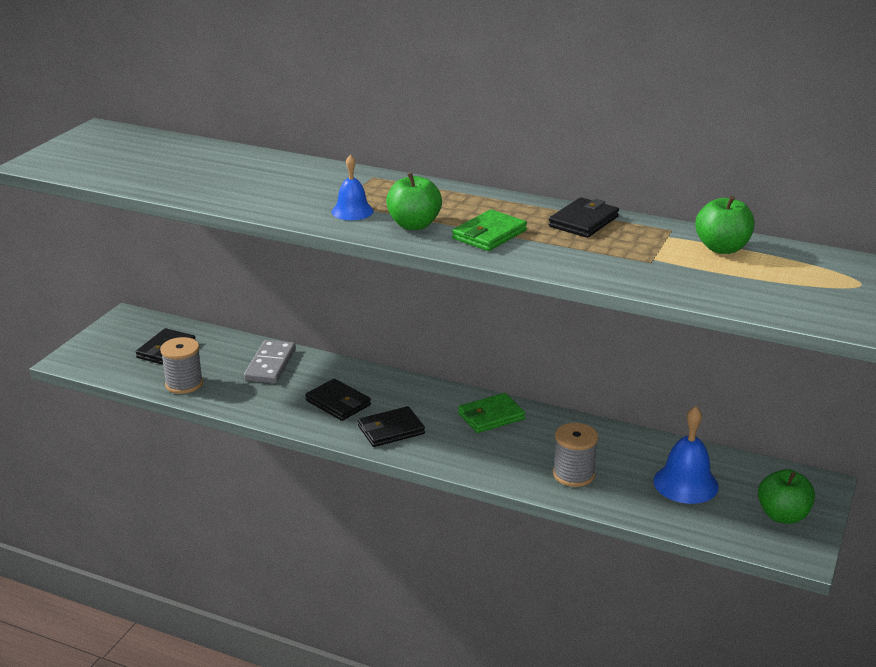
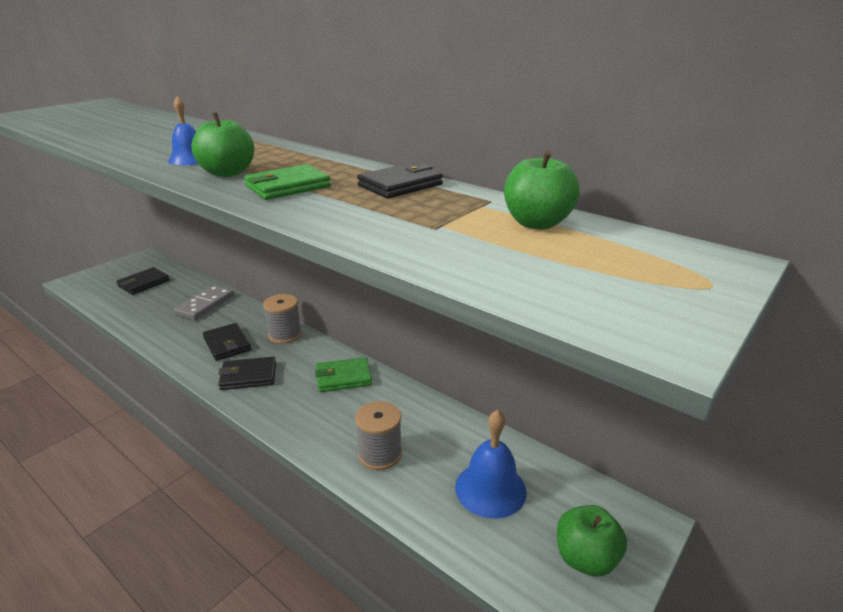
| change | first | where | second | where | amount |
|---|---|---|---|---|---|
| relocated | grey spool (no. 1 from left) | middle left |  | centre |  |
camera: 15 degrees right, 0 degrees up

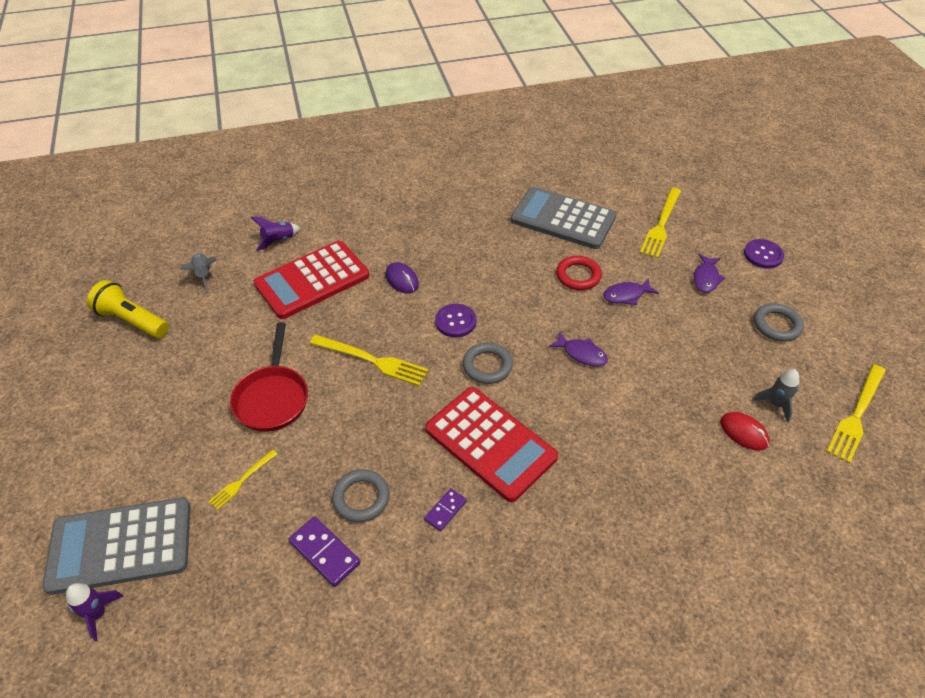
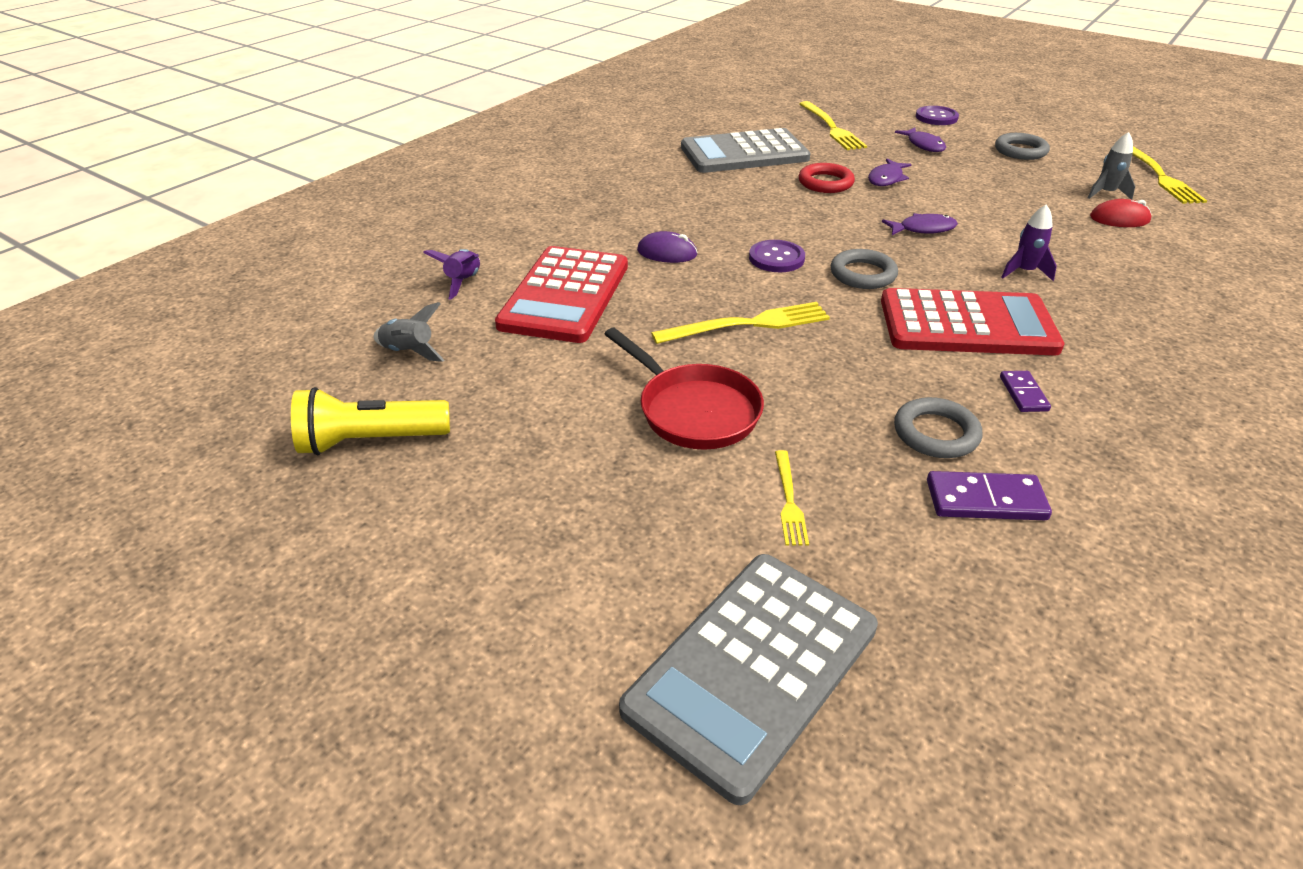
| change | first | where | second | where | amount |
|---|---|---|---|---|---|
| relocated | purple rocket (no. 1 from left in the first image) | bottom left | purple rocket (no. 2 from left) | top right |  |
camera: 40 degrees left, 10 degrees down

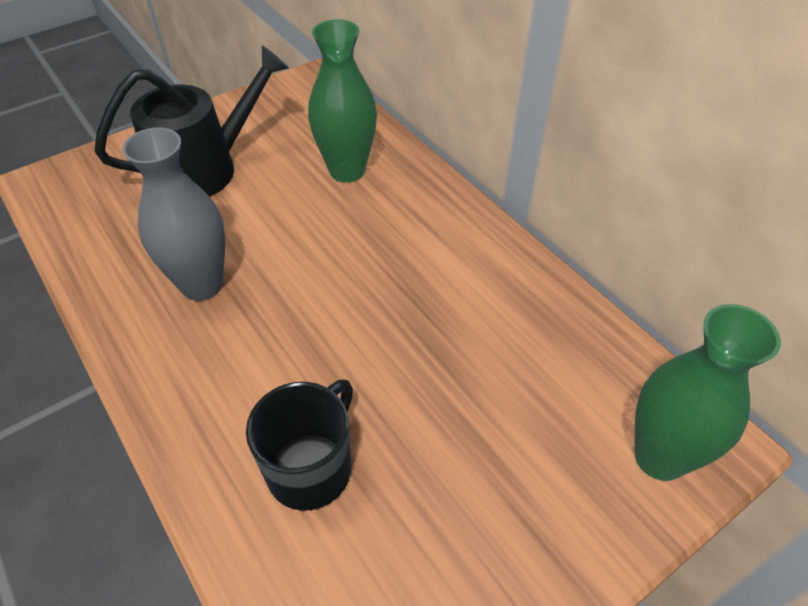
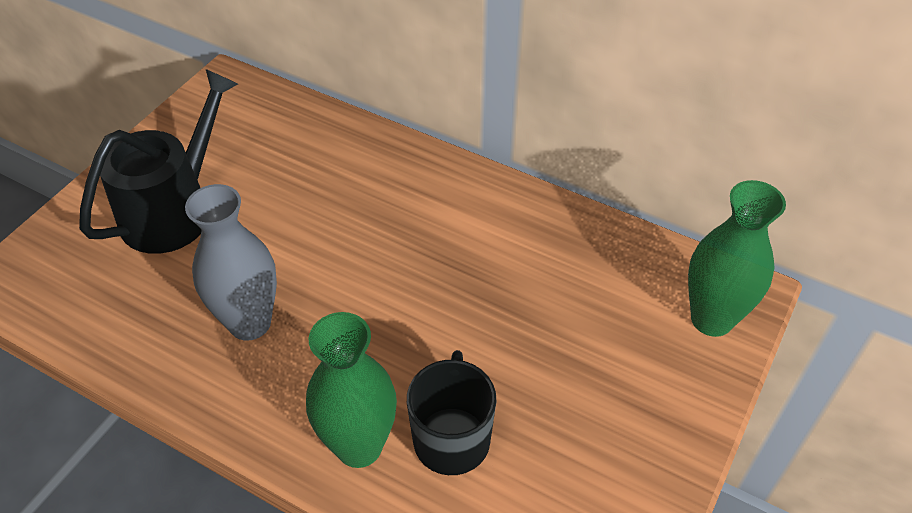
| change | first | where | second | where | amount |
|---|---|---|---|---|---|
| relocated | green vase (no. 1 from left) | top centre |  | bottom centre |  |
camera: 25 degrees left, 0 degrees up

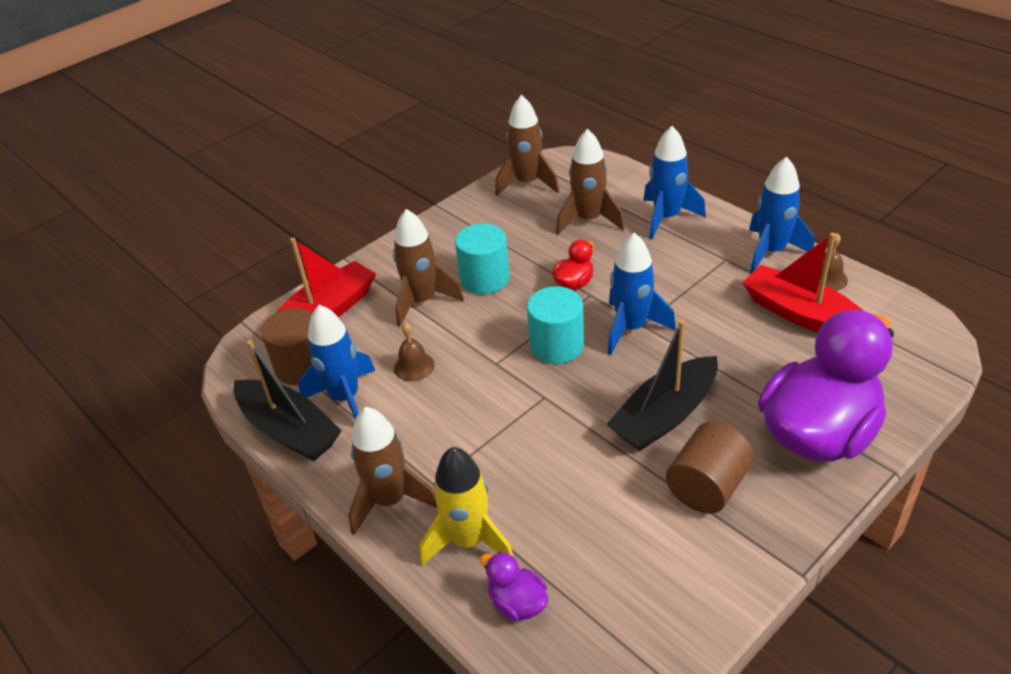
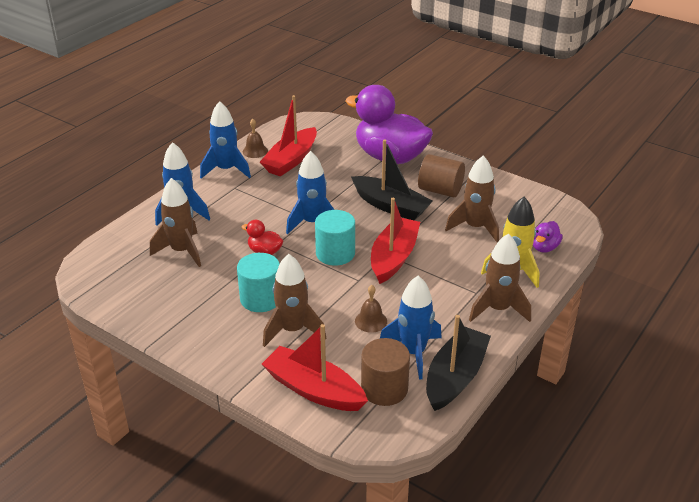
| change | first | where | second | where | amount |
|---|---|---|---|---|---|
| appeared |  |  | red boat (no. 3 from left) | centre |  |
| relocated | brown rocket (no. 3 from left) | top centre |  | middle right |  |
camera: 105 degrees left, 5 degrees down

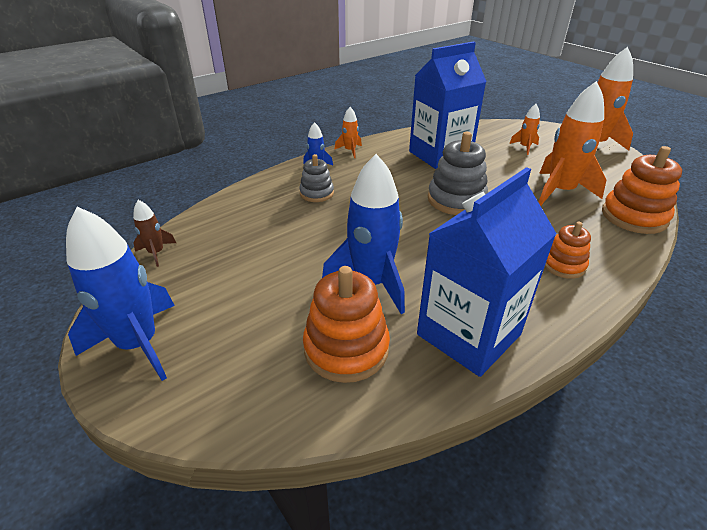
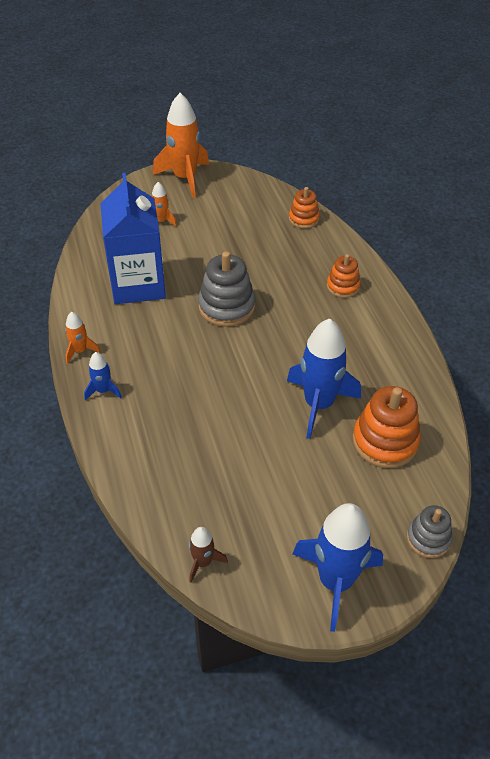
| change | first | where | second | where | amount |
|---|---|---|---|---|---|
| size | orange stacking toy (no. 3 from left in the first image) | middle right | orange stacking toy (no. 1 from left) | top centre | x0.60 |
| relocated | grey stacking toy (no. 1 from left in the first image) | centre | grey stacking toy (no. 2 from left) | bottom right |  |
| missing | blue carton (no. 2 from left) | middle right |  |  |  |
| missing | orange rocket (no. 3 from left) | top right |  |  |  |
camera: 70 degrees left, 10 degrees up

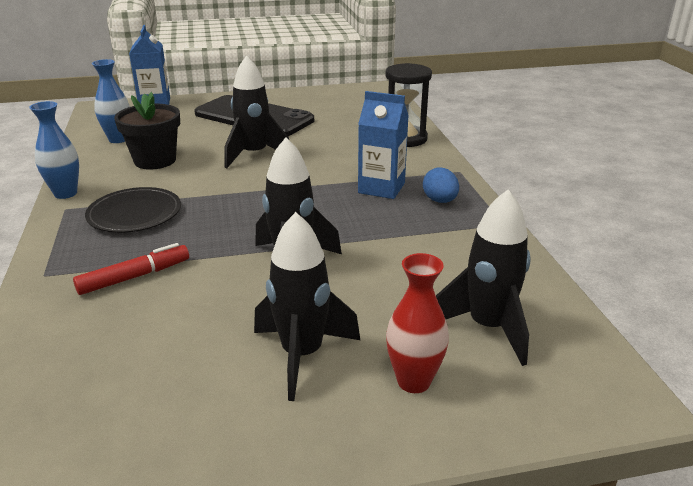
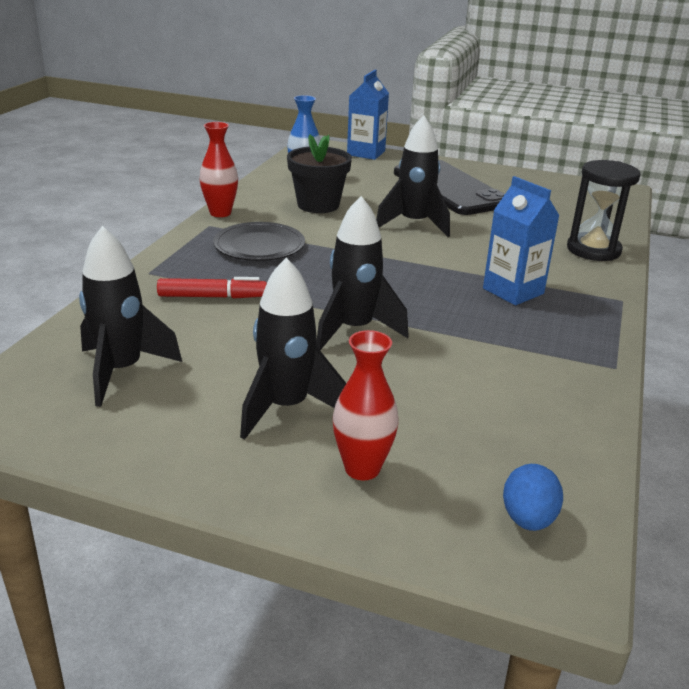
| change | first | where | second | where | amount |
|---|---|---|---|---|---|
| relocated | black rocket (no. 4 from left in the first image) | middle right | black rocket (no. 1 from left) | middle left |  |
| colour | blue vase (no. 1 from left) | top left | red vase (no. 1 from left) | top left |  |
| relocated | blue egg | centre |  | bottom right |  |
camera: 30 degrees right, 0 degrees up

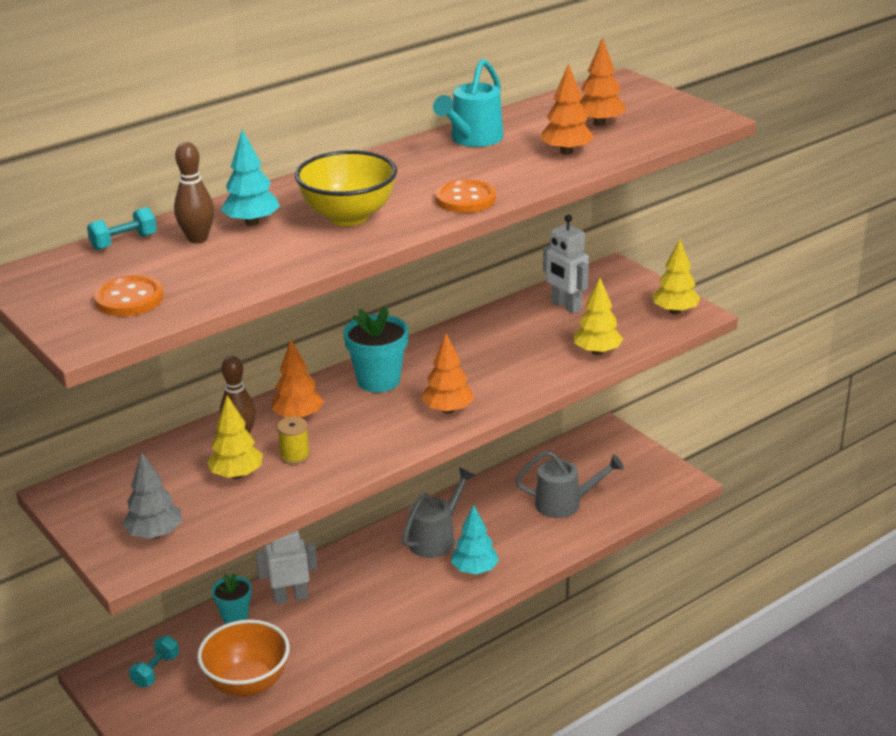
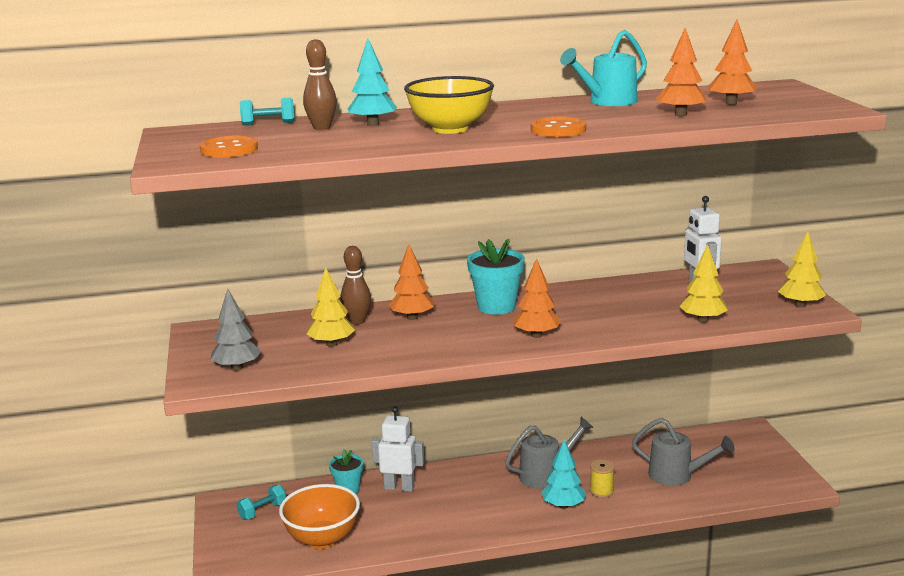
| change | first | where | second | where | amount |
|---|---|---|---|---|---|
| relocated | yellow spool | middle left |  | bottom centre |  |
camera: 25 degrees right, 10 degrees down

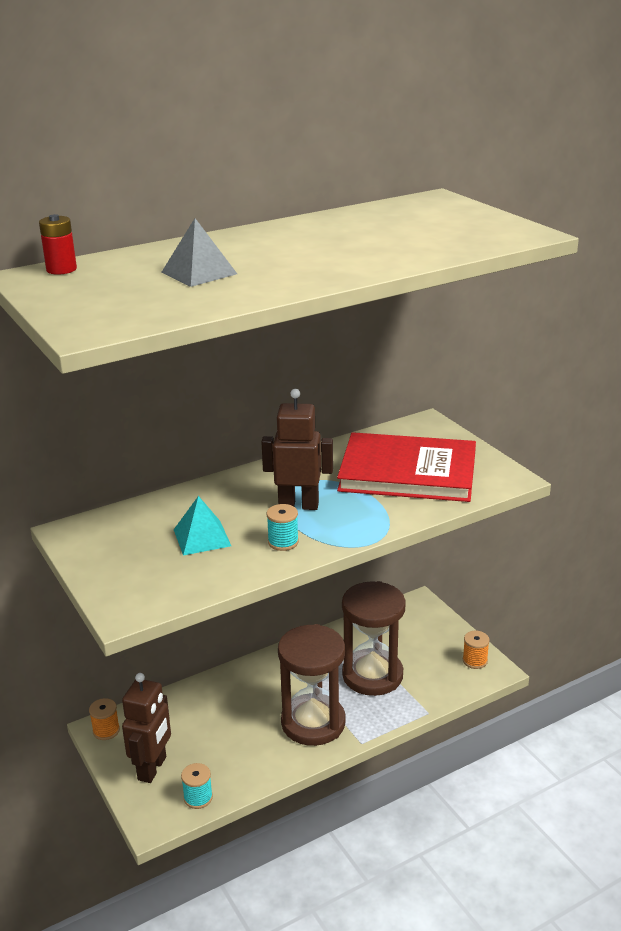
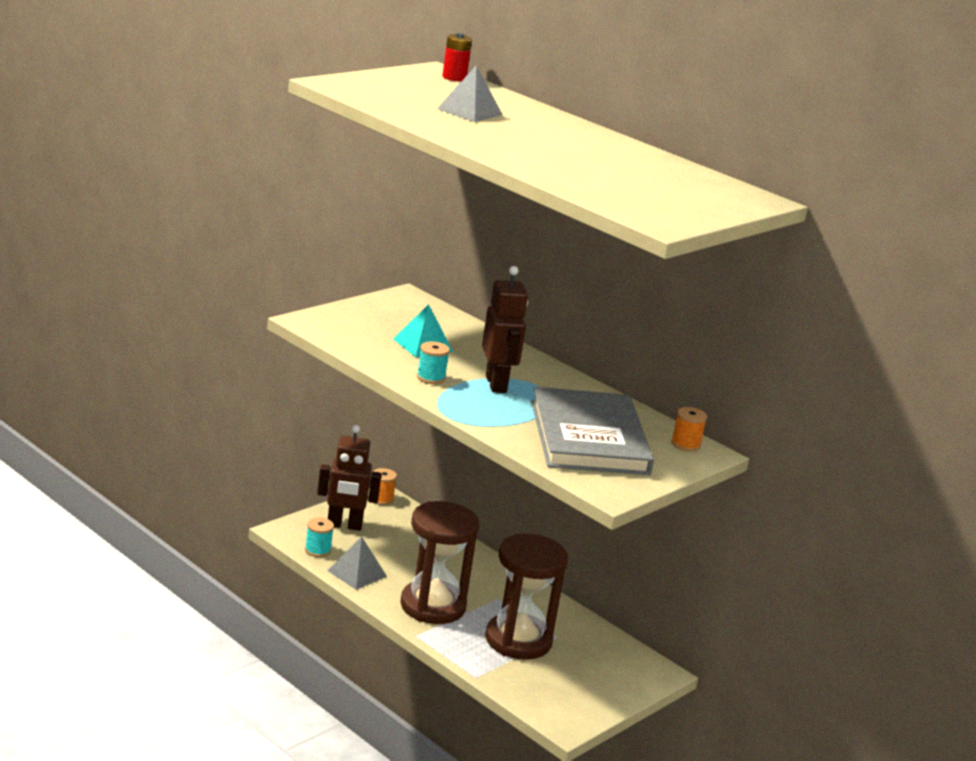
| change | first | where | second | where | amount |
|---|---|---|---|---|---|
| appeared |  |  | grey pyramid (no. 1 from left) | bottom centre |  |
| colour | red book | centre | grey book | centre |  |
| relocated | orange spool (no. 2 from left) | bottom right |  | middle right |  |
camera: 70 degrees right, 5 degrees down

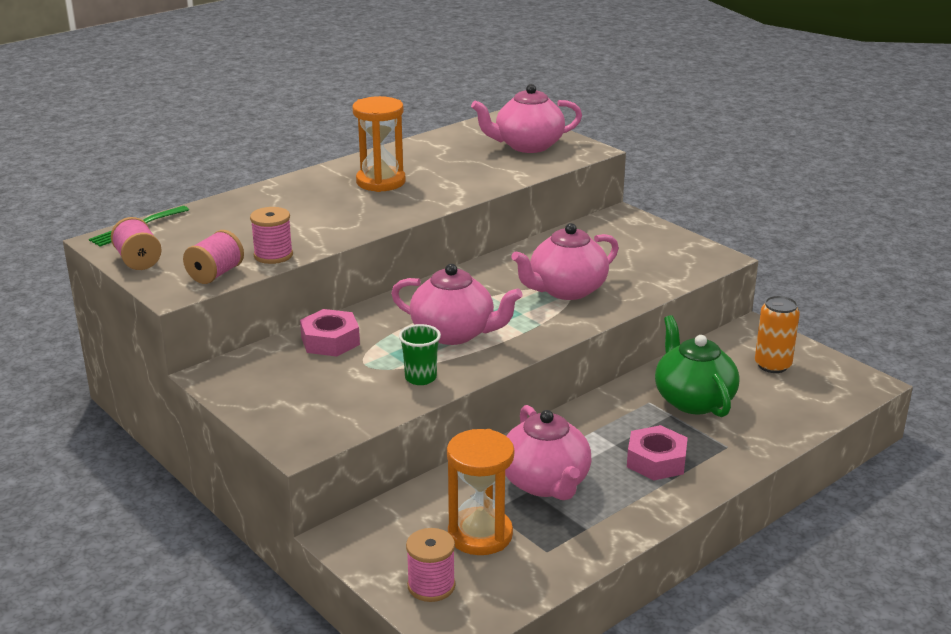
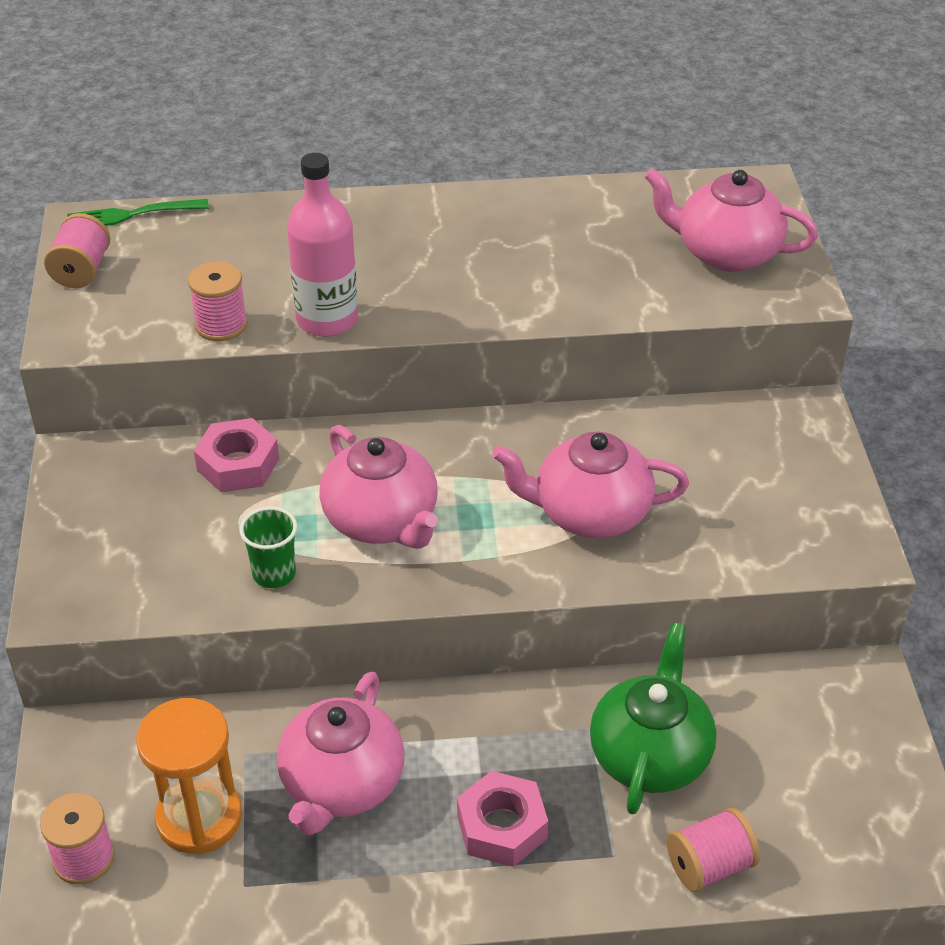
| change | first | where | second | where | amount |
|---|---|---|---|---|---|
| appeared |  |  | pink bottle | top centre |  |
| relocated | pink spool (no. 2 from left in the first image) | middle left | pink spool (no. 4 from left) | bottom right |  |
| missing | orange hourglass (no. 1 from left) | top centre |  |  |  |
| missing | orange can | middle right |  |  |  |
camera: 35 degrees right, 15 degrees up

